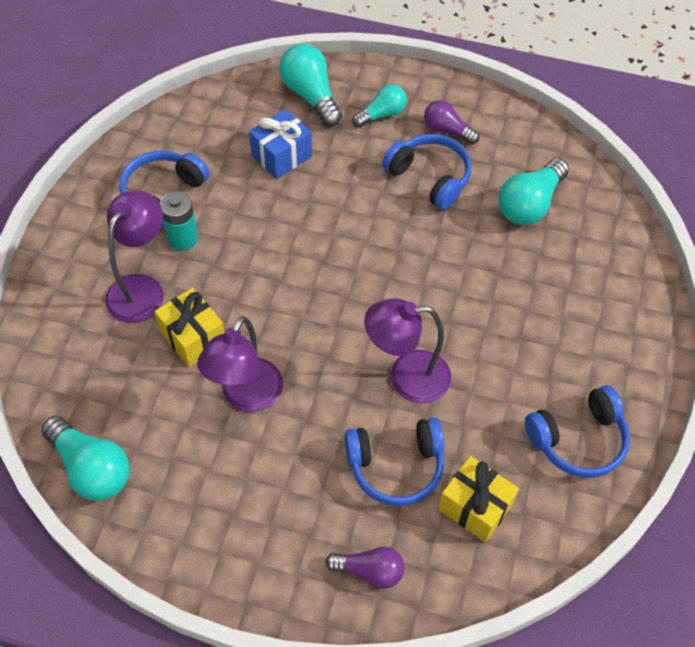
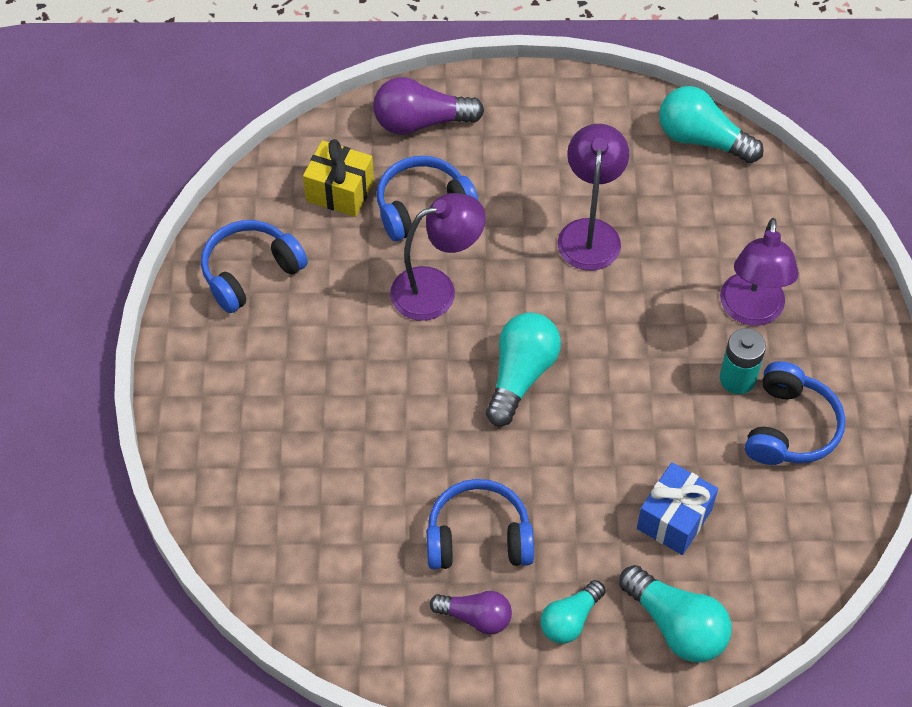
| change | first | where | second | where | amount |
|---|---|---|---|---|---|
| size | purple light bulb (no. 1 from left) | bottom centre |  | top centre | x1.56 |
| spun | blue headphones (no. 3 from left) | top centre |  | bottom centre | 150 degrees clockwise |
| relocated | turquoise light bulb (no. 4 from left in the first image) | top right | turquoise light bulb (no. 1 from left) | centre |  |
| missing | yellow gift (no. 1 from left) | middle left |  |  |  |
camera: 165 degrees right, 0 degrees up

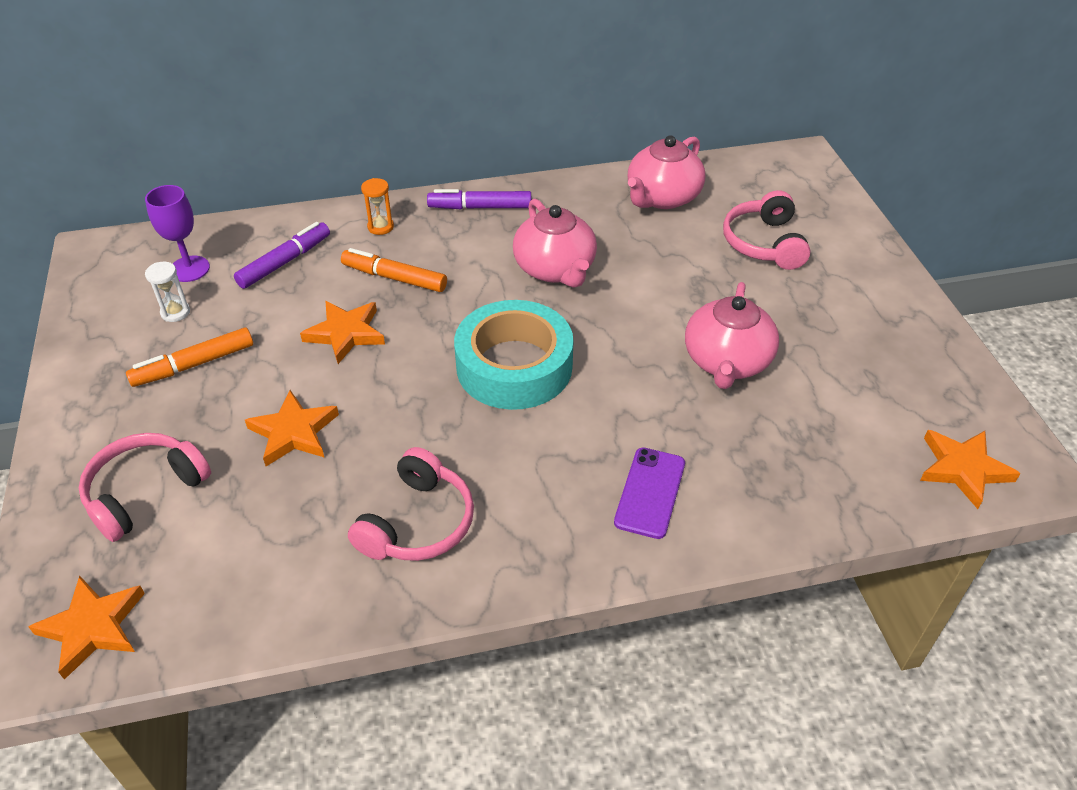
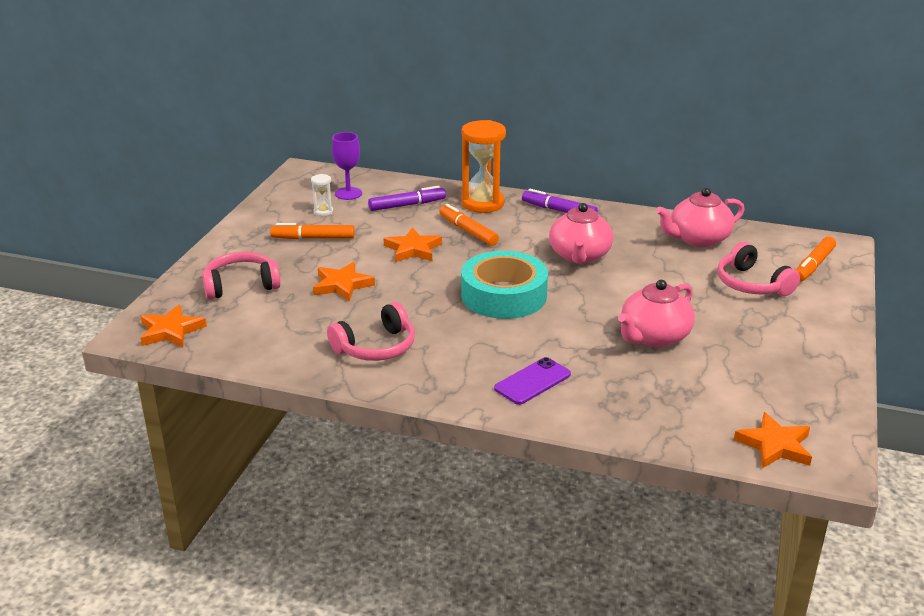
| change | first | where | second | where | amount |
|---|---|---|---|---|---|
| size | orange hourglass | top centre |  | top centre | x2.21 |
| spun | pink headphones (no. 3 from left) | top right |  | middle right | 60 degrees counterclockwise |
| appeared |  |  | orange marker (no. 3 from left) | middle right |  |
camera: 30 degrees right, 15 degrees down

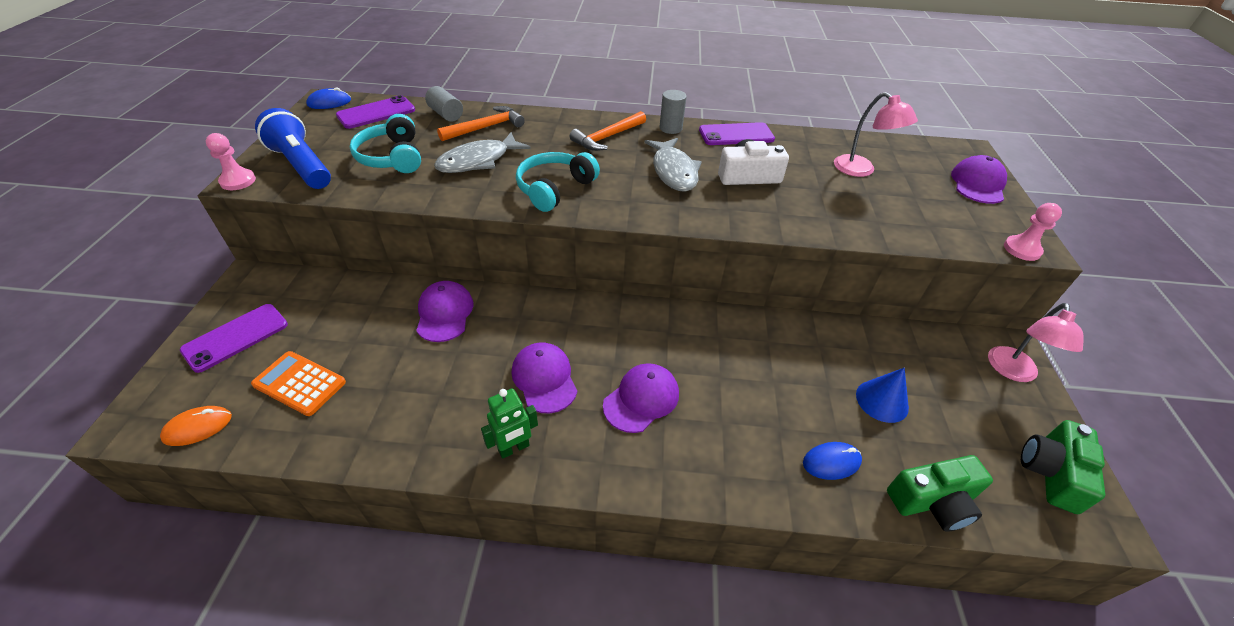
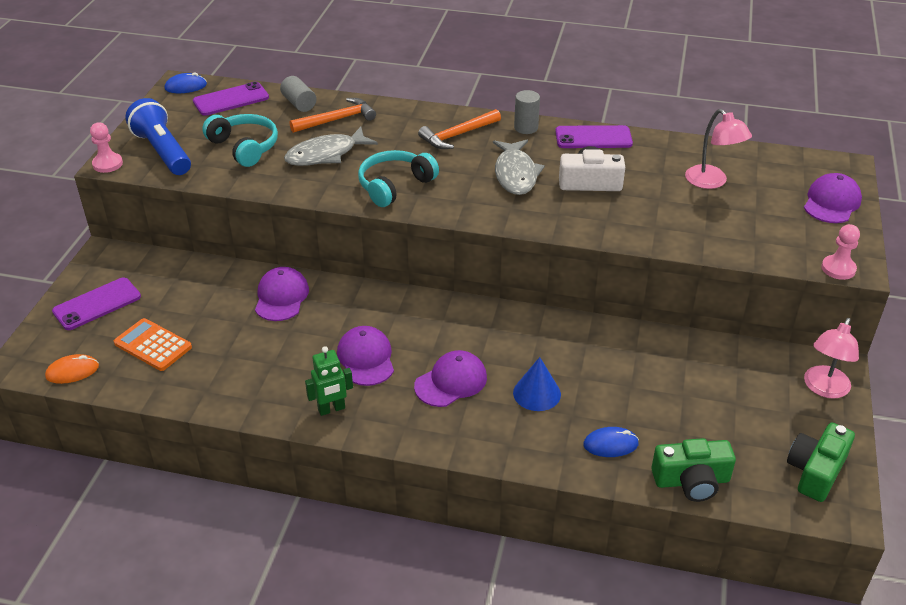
| change | first | where | second | where | amount |
|---|---|---|---|---|---|
| spun | turquoise headphones (no. 1 from left) | top left |  | top left | 150 degrees clockwise |
| relocated | blue cone | middle right |  | centre |  |
camera: 10 degrees right, 5 degrees down

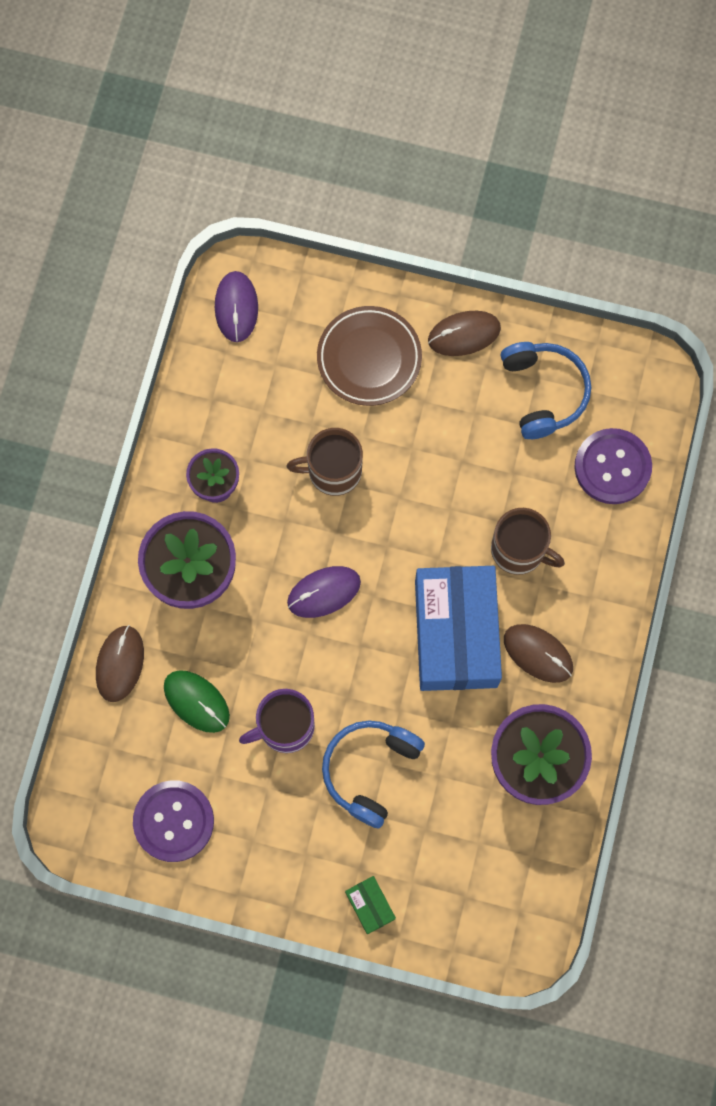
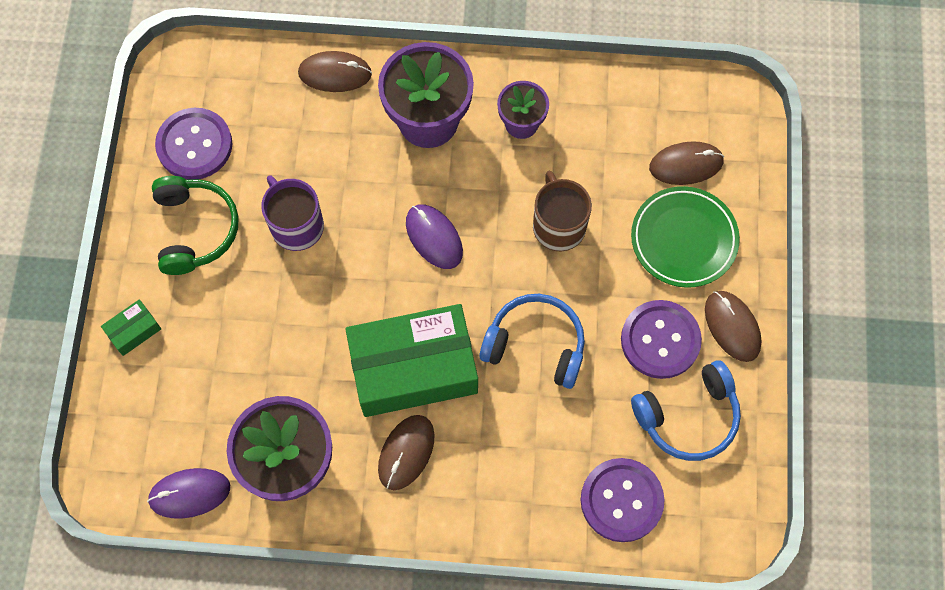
| change | first | where | second | where | amount |
|---|---|---|---|---|---|
| relocated | purple mouse (no. 1 from left) | top left |  | bottom left |  |
| appeared |  |  | green headphones | middle left |  |
| colour | blue box | centre | green box (no. 2 from left) | centre |  |
| relocated | blue headphones (no. 1 from left) | bottom centre |  | centre |  |
| appeared |  |  | purple button (no. 3 from left) | middle right |  |
| colour | brown plate | top centre | green plate | middle right |  |
| appeared |  |  | brown mouse (no. 3 from left) | top right |  |
| missing | green mouse | middle left |  |  |  |
| missing | brown mug (no. 2 from left) | middle right |  |  |  |
camera: 80 degrees right, 5 degrees down

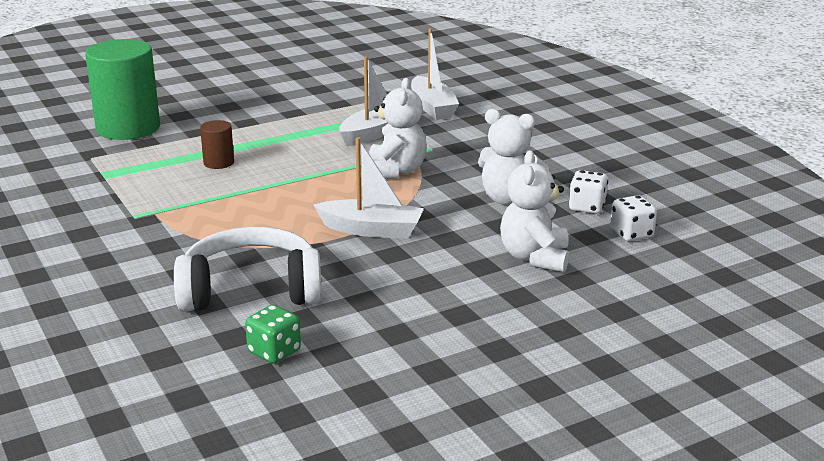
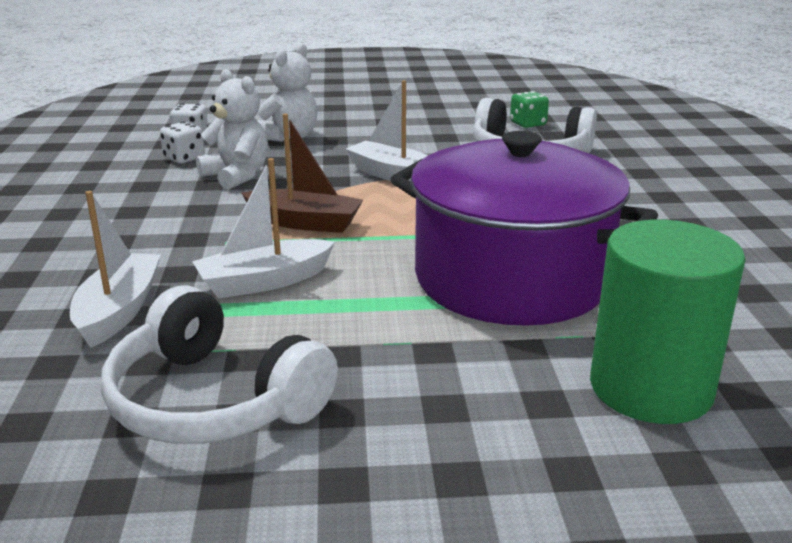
| change | first | where | second | where | amount |
|---|---|---|---|---|---|
| appeared |  |  | white headphones (no. 1 from left) | bottom left |  |
| exchanged | white teddy bear (no. 1 from left) | top centre | brown boat | top centre |  |
| exchanged | brown cylinder | top left | purple pot | centre |  |
camera: 155 degrees left, 0 degrees up

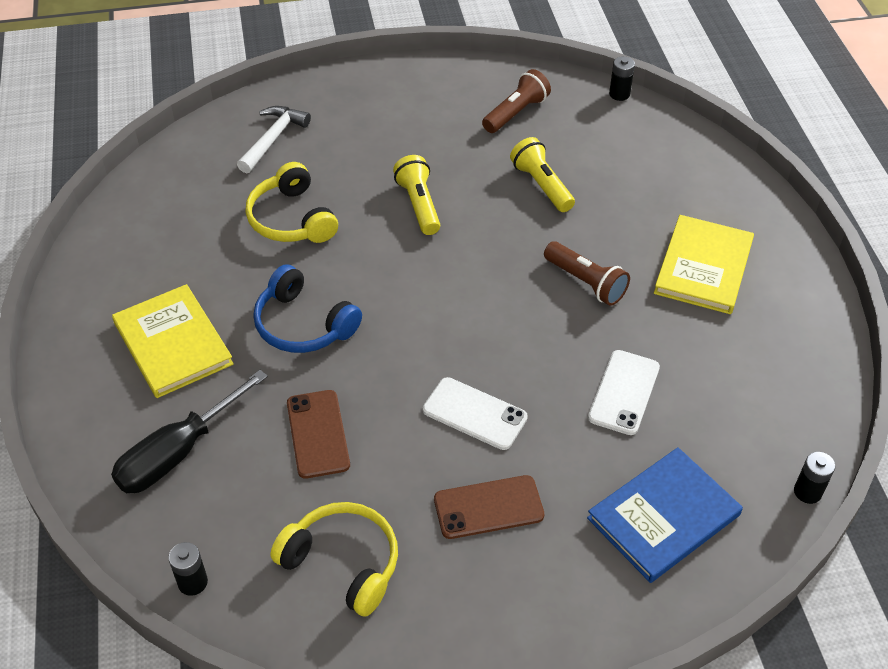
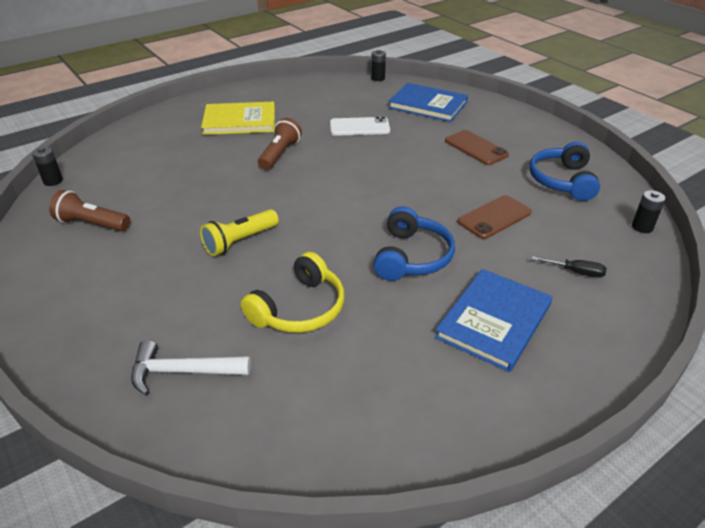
| change | first | where | second | where | amount |
|---|---|---|---|---|---|
| colour | yellow book (no. 1 from left) | middle left | blue book (no. 2 from left) | middle right |  |
| colour | yellow headphones (no. 2 from left) | bottom centre | blue headphones (no. 2 from left) | top right |  |
| size | black screwdriver | middle left |  | middle right | x0.47 |
| missing | white phone (no. 1 from left) | centre |  |  |  |
| missing | yellow flashlight (no. 2 from left) | top centre |  |  |  |
camera: 115 degrees left, 10 degrees down

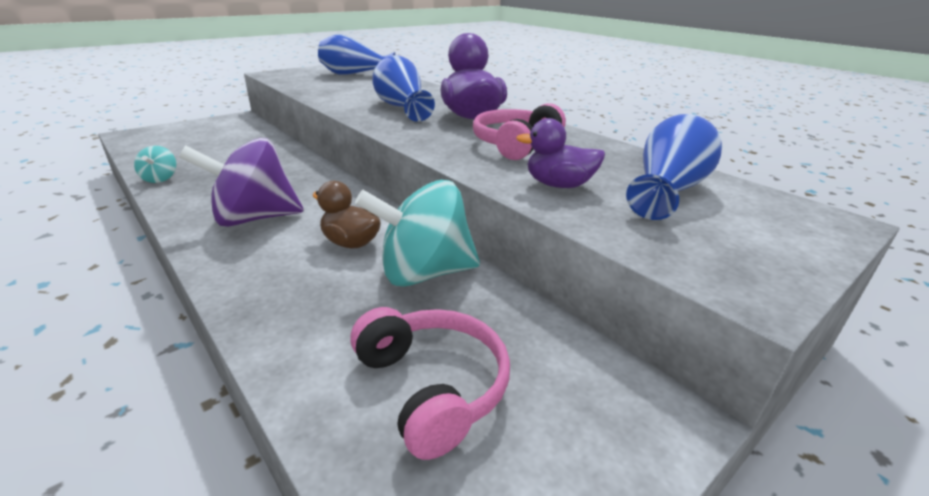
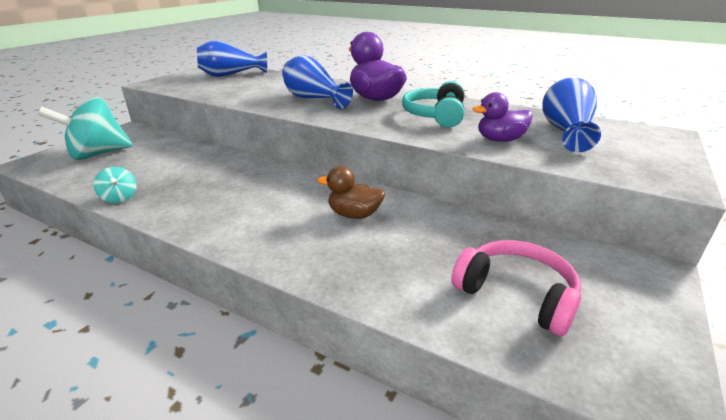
| change | first | where | second | where | amount |
|---|---|---|---|---|---|
| relocated | turquoise spinning top (no. 2 from left in the first image) | centre | turquoise spinning top (no. 1 from left) | top left |  |
| colour | pink headphones (no. 2 from left) | top centre | turquoise headphones | top centre |  |
| missing | purple spinning top | middle left |  |  |  |
camera: 20 degrees left, 0 degrees up

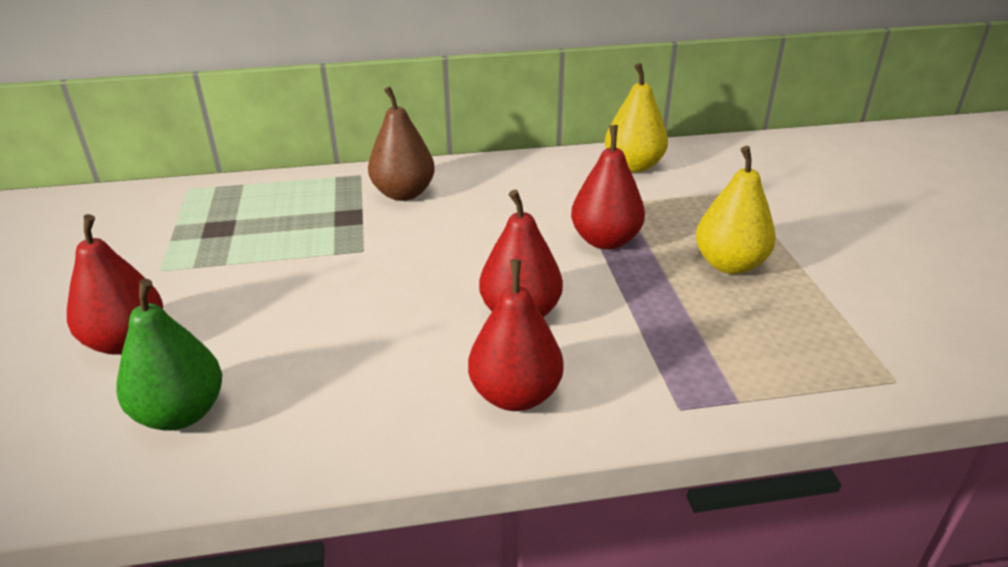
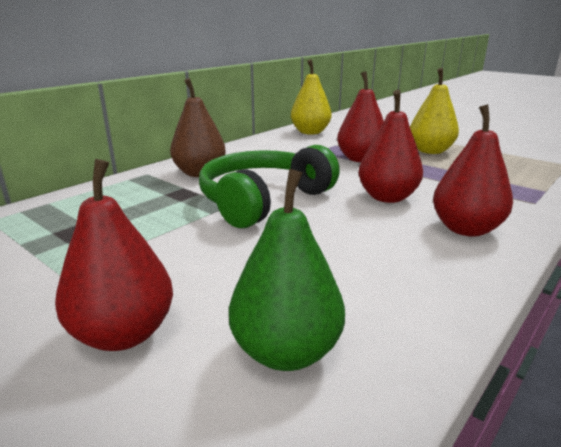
| change | first | where | second | where | amount |
|---|---|---|---|---|---|
| appeared |  |  | green headphones | centre |  |
camera: 40 degrees left, 10 degrees down

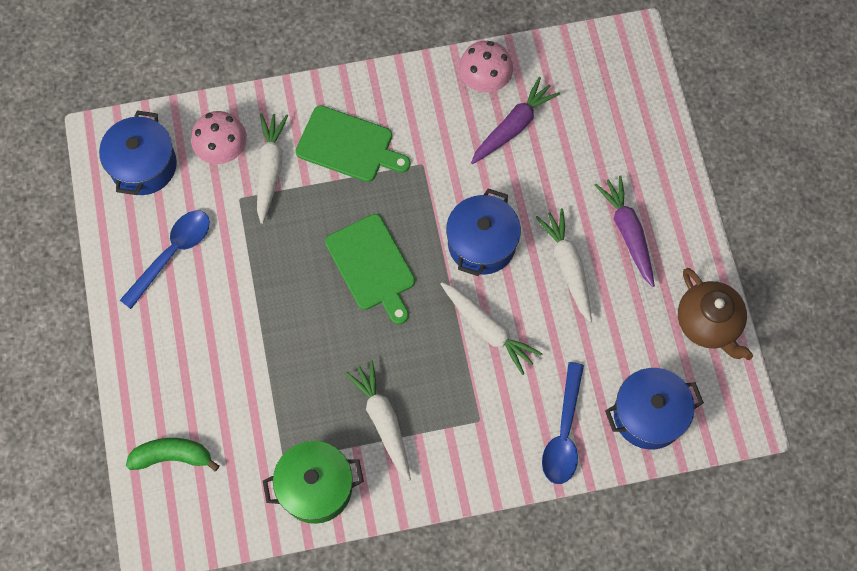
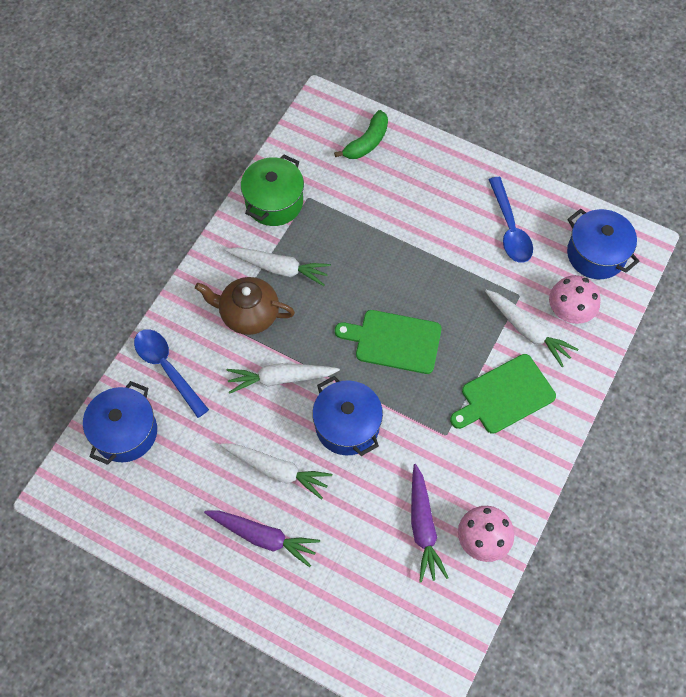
| change | first | where | second | where | amount |
|---|---|---|---|---|---|
| relocated | brown teapot | middle right |  | centre |  |
camera: 130 degrees right, 5 degrees down

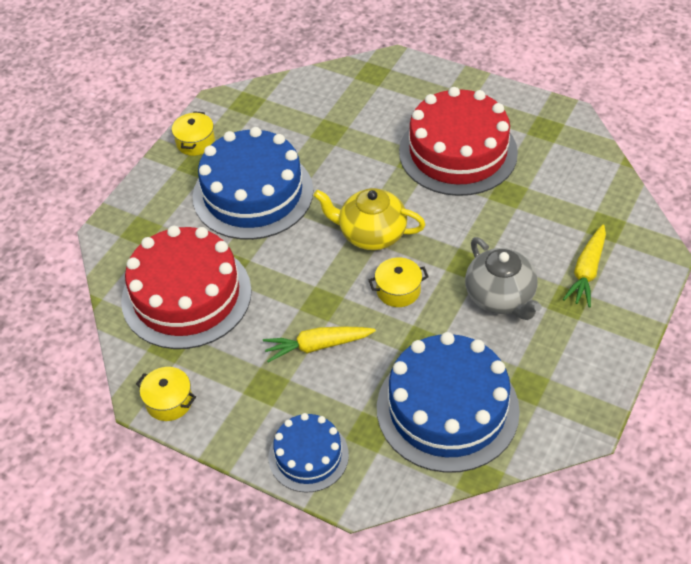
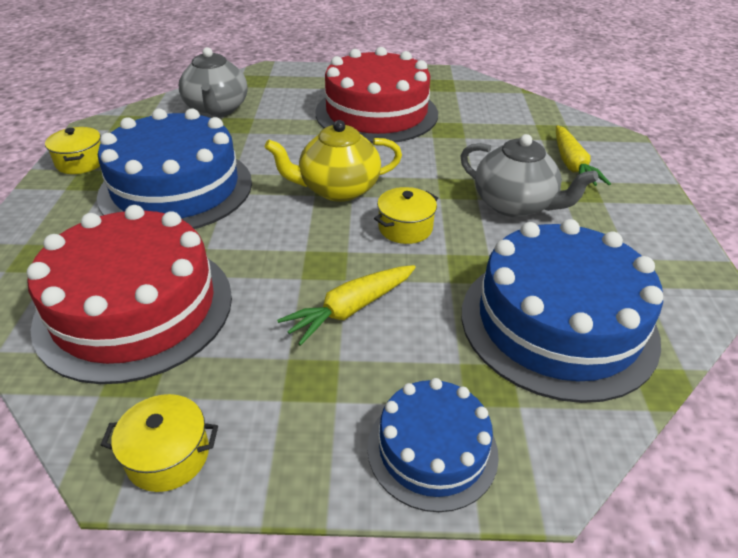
| change | first | where | second | where | amount |
|---|---|---|---|---|---|
| appeared |  |  | grey teapot (no. 1 from left) | top left |  |
camera: 30 degrees left, 10 degrees down

